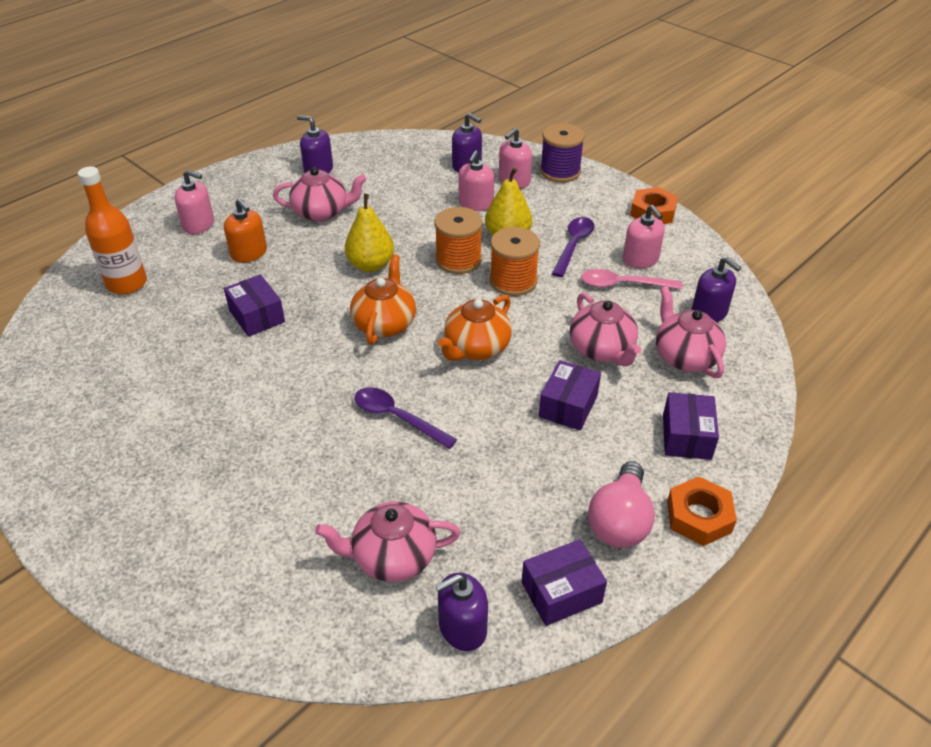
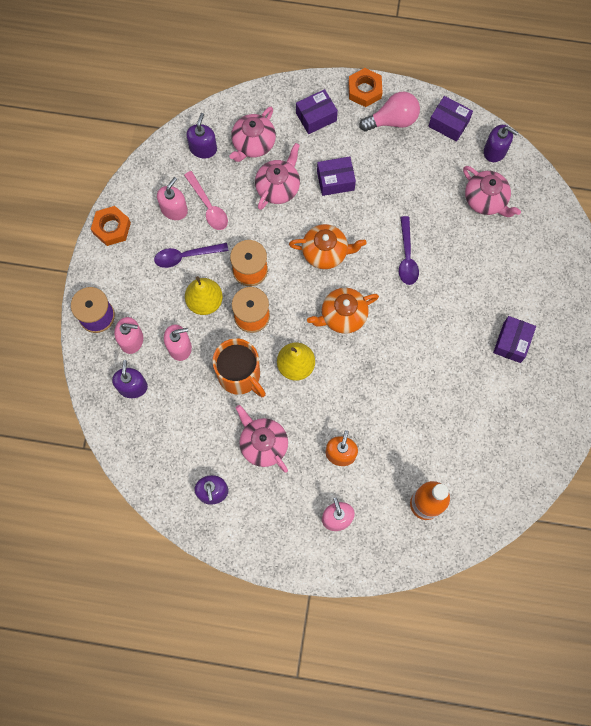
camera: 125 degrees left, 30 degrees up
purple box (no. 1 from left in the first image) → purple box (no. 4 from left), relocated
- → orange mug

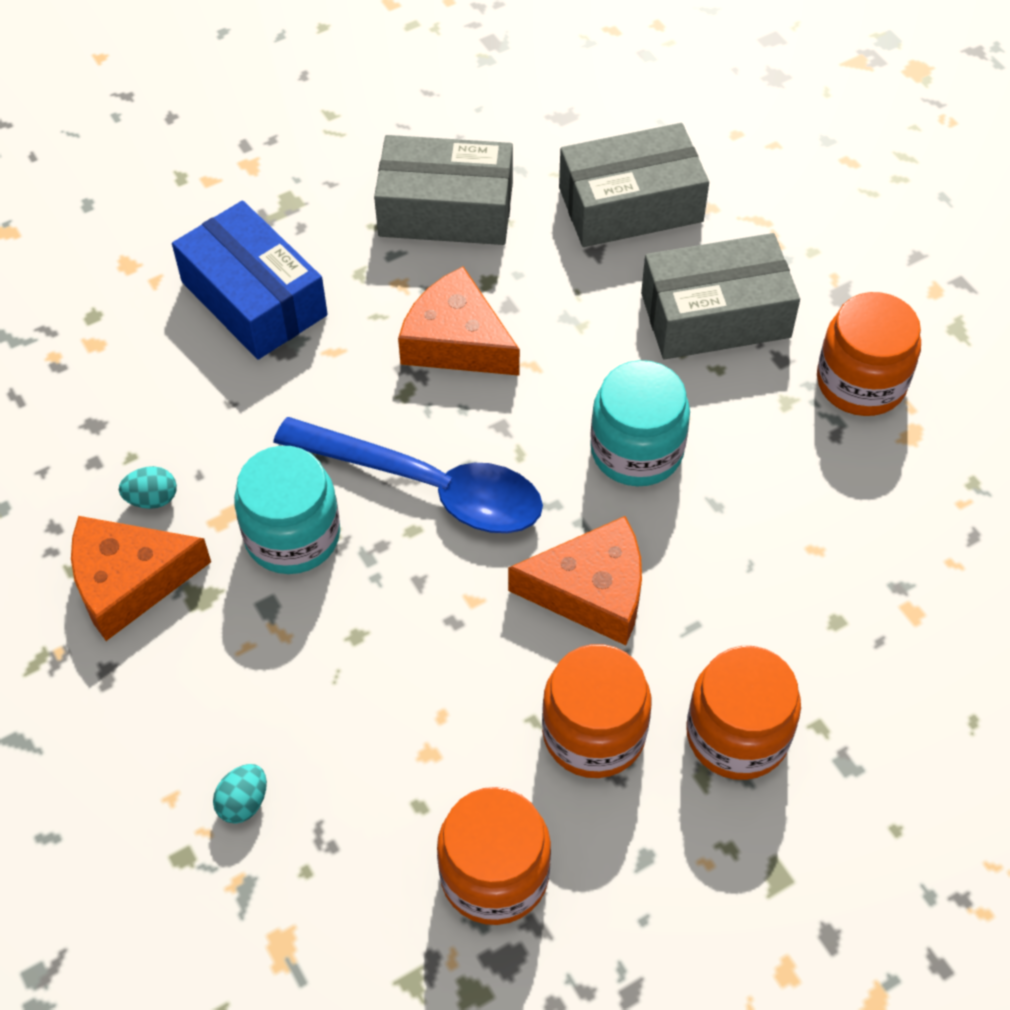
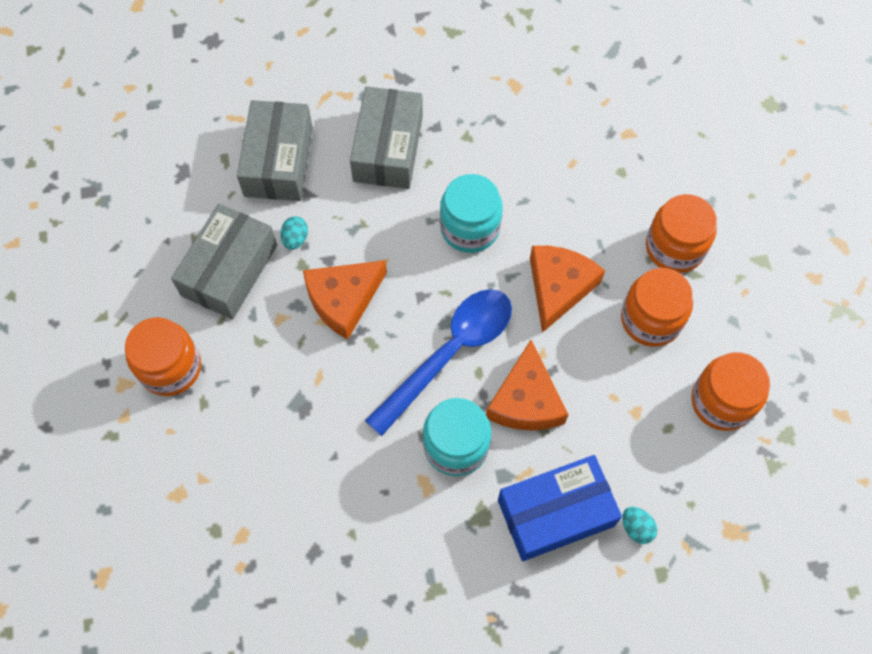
camera: 70 degrees left, 10 degrees up
blue box, relocated
orange jar (no. 4 from left in the first image) → orange jar (no. 1 from left), relocated
turquoise egg (no. 1 from left), relocated
orange cheese (no. 1 from left in the first image) → orange cheese (no. 2 from left), relocated

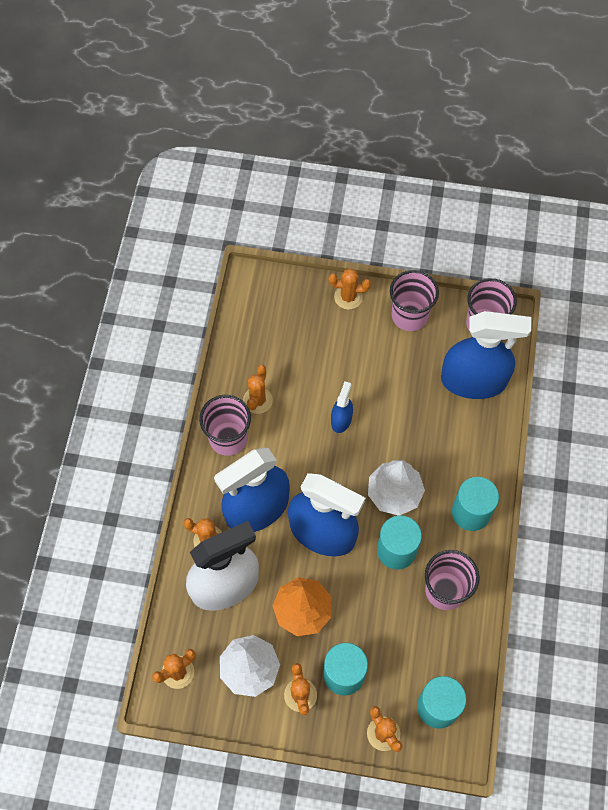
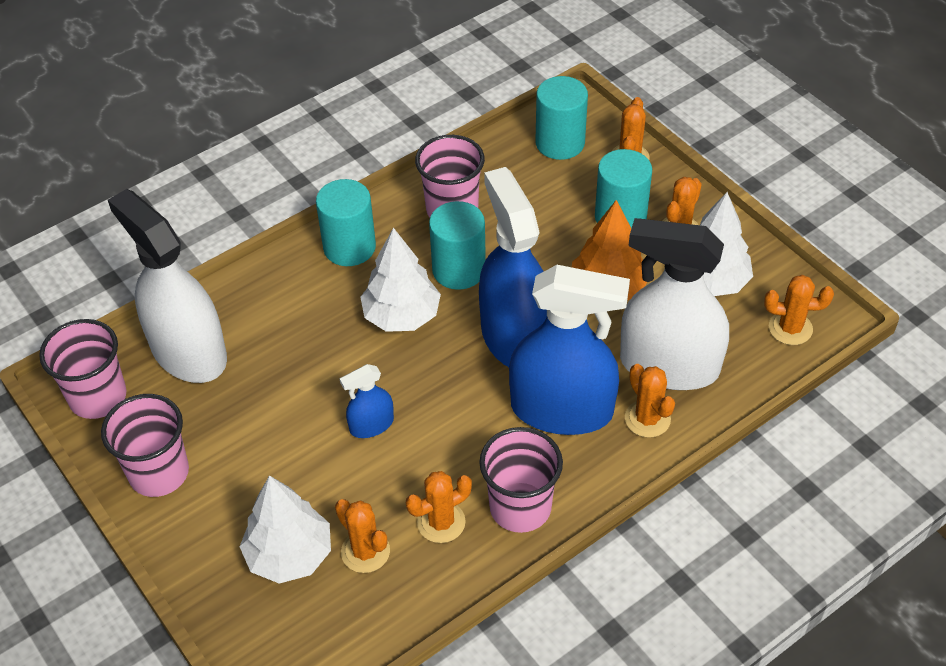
camera: 135 degrees left, 15 degrees down
orange cactus (no. 5 from left in the first image) → orange cactus (no. 1 from left), relocated
blue spray bottle (no. 4 from left) → white spray bottle (no. 1 from left)
- → white tree (no. 1 from left)

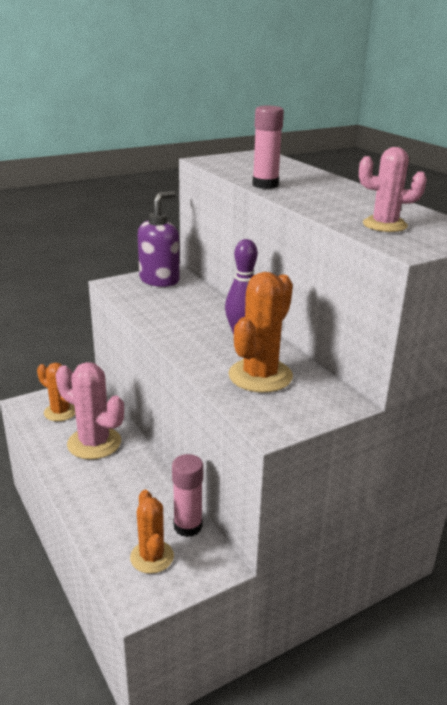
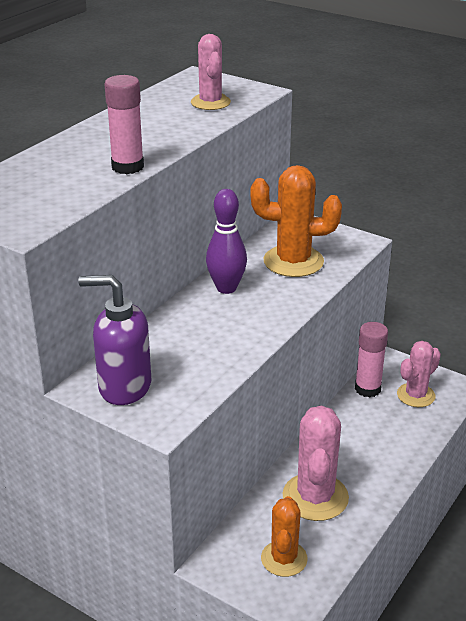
camera: 115 degrees left, 5 degrees up
orange cactus (no. 2 from left) → pink cactus (no. 3 from left)

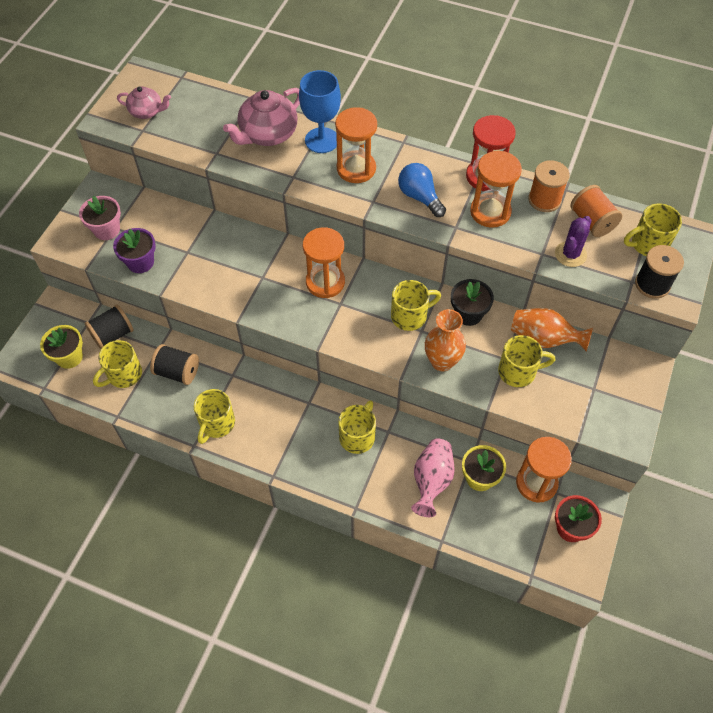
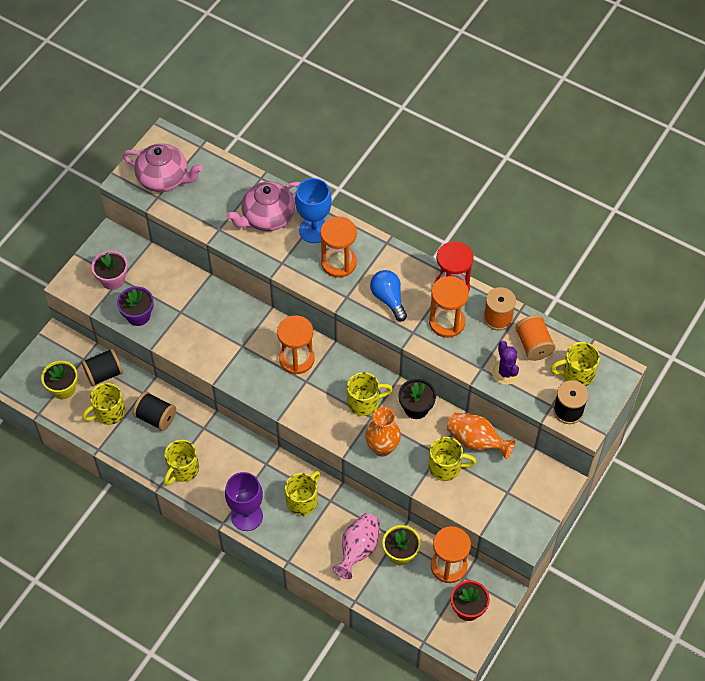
camera: 10 degrees right, 0 degrees up
pink teapot (no. 1 from left), x1.68
purple cactus, 60 degrees counterclockwise
- → purple goblet

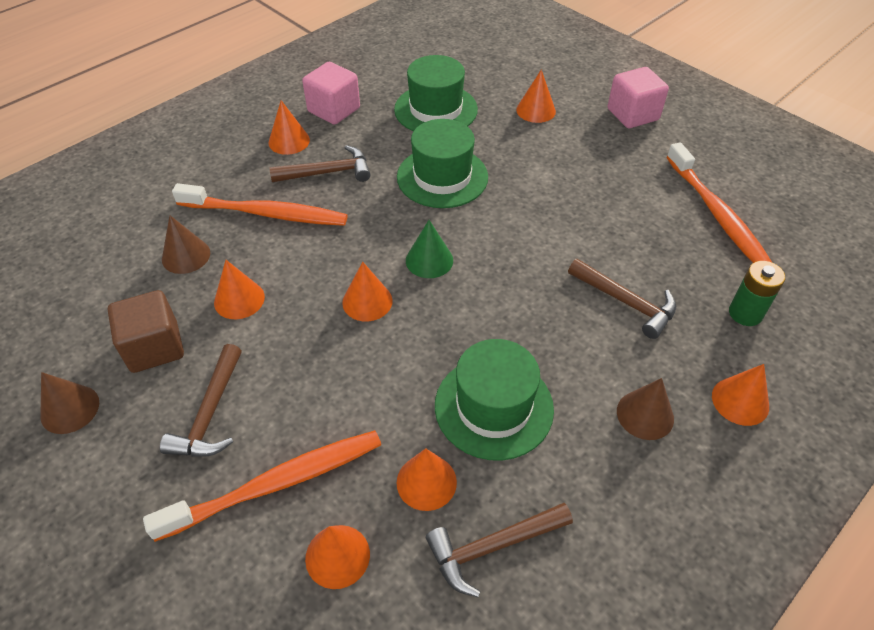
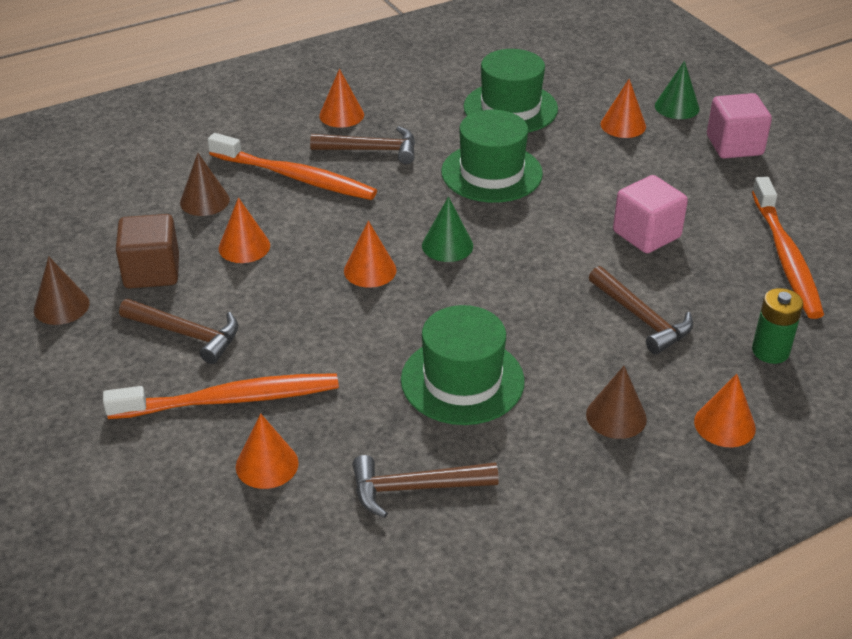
camera: 15 degrees right, 10 degrees down
pink cube (no. 1 from left), relocated
brown hammer (no. 1 from left), 90 degrees counterclockwise
orange cone (no. 5 from left) → -
- → green cone (no. 2 from left)

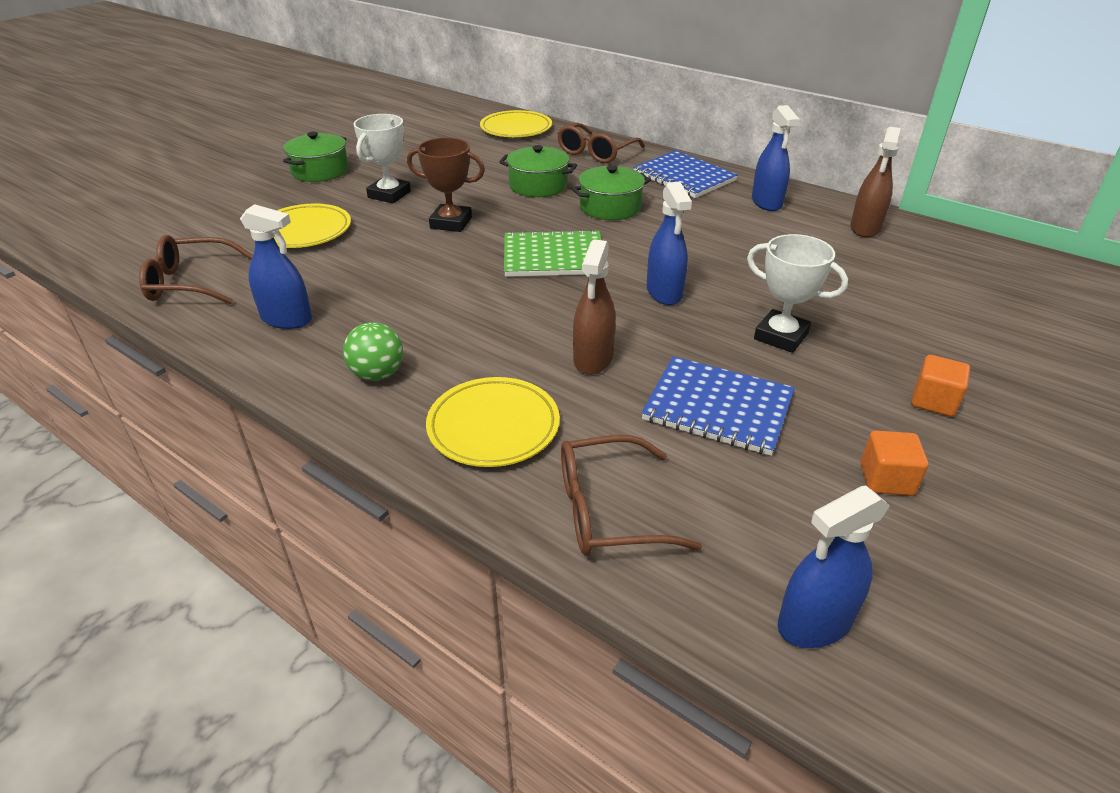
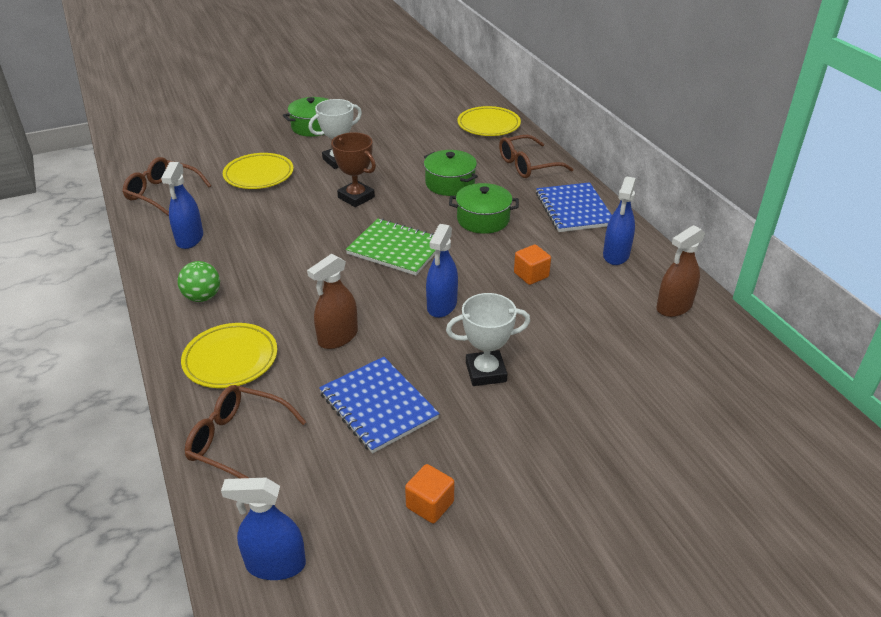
camera: 30 degrees right, 0 degrees up
blue spray bottle (no. 1 from left), 45 degrees clockwise
white trophy (no. 2 from left), 75 degrees counterclockwise
orange cube (no. 2 from left), relocated

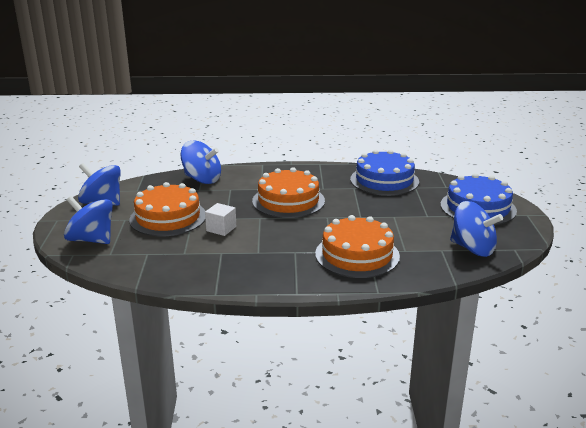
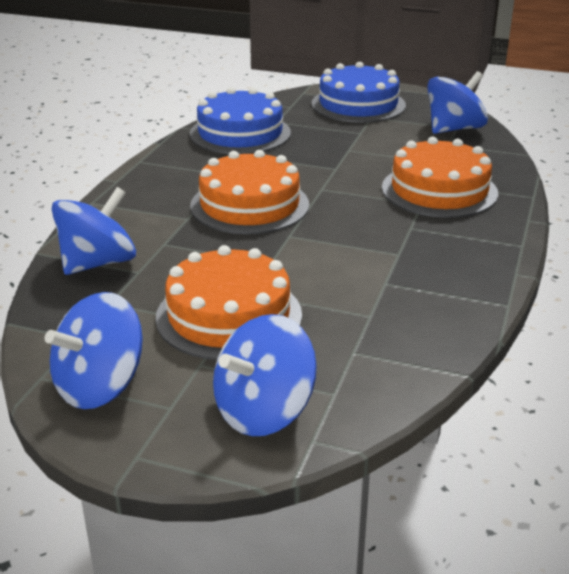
camera: 70 degrees left, 5 degrees up
white cube → -

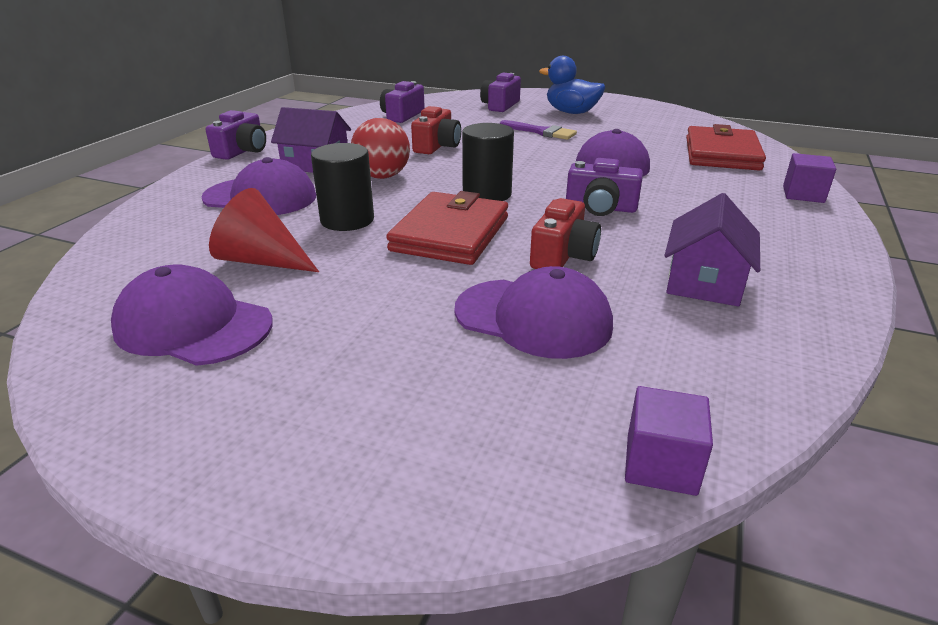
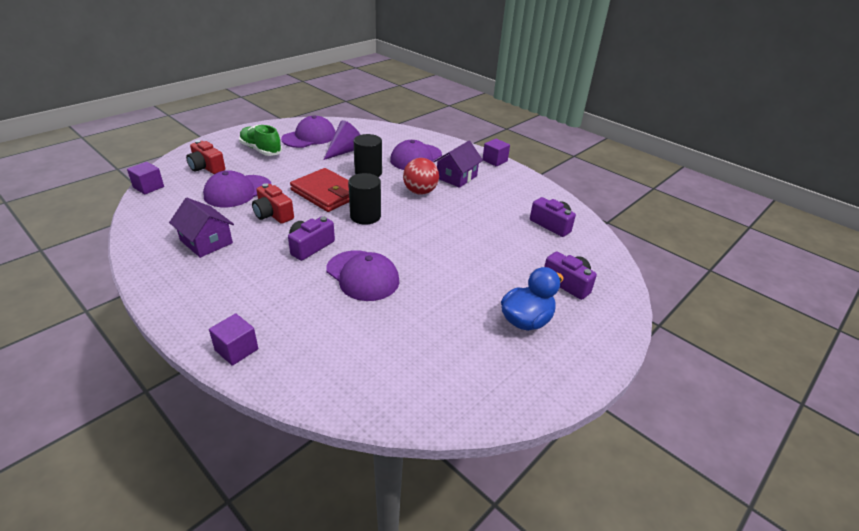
camera: 110 degrees right, 5 degrees up
red camera (no. 1 from left), relocated
purple camera (no. 1 from left) → purple cube (no. 3 from left)
purple brush → -
red wallet (no. 2 from left) → -
red cone → purple cone
- → green shoe

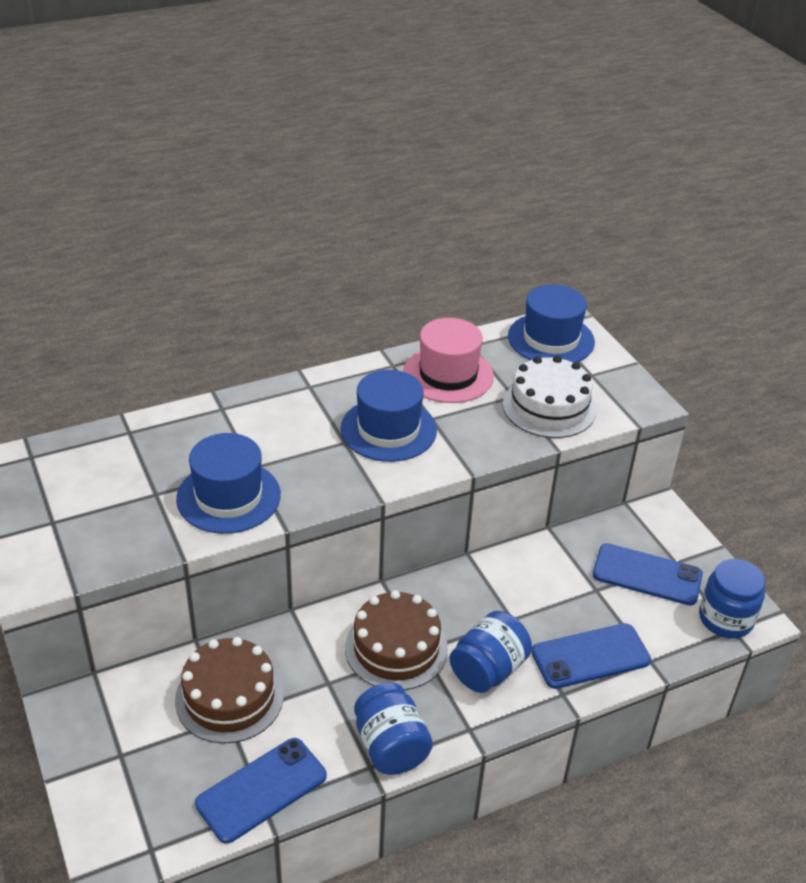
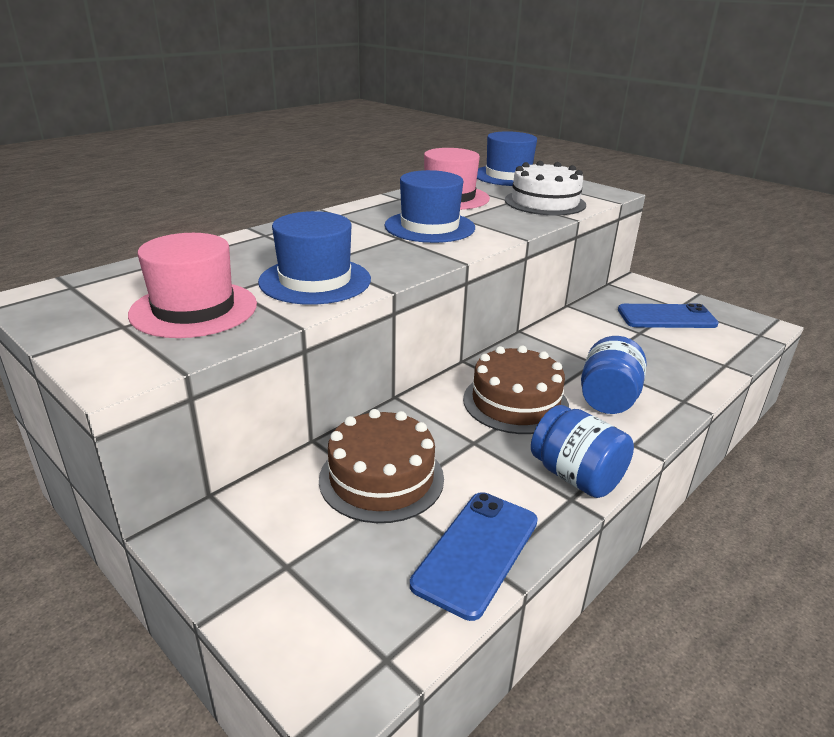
camera: 20 degrees left, 10 degrees down
blue jar (no. 3 from left) → -
blue phone (no. 2 from left) → -
- → pink hat (no. 1 from left)

